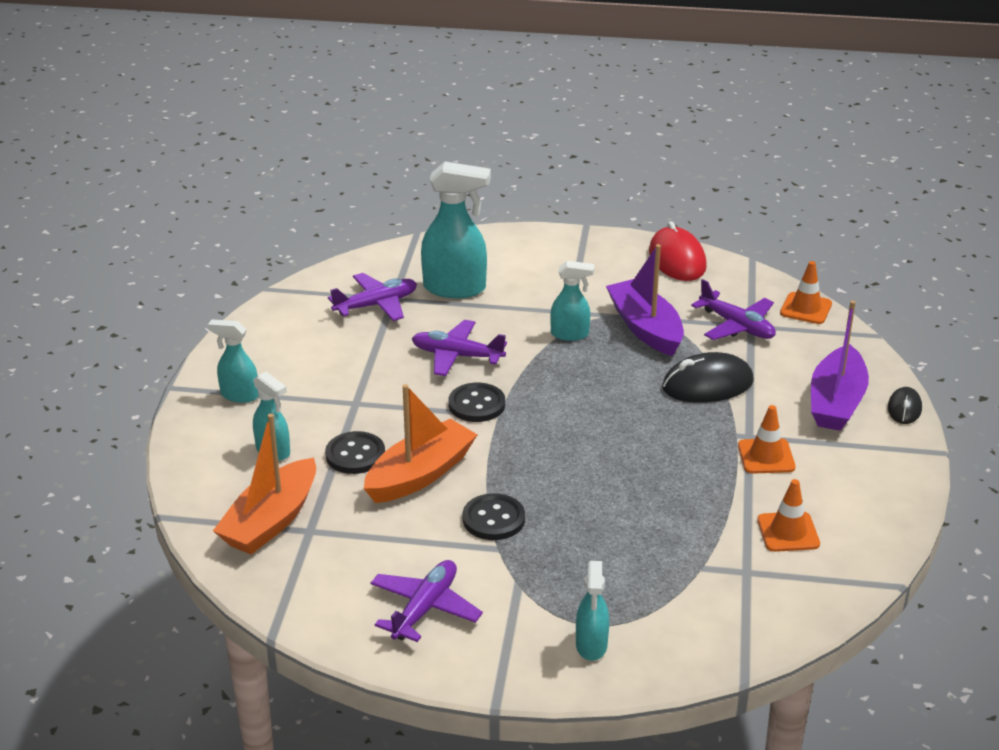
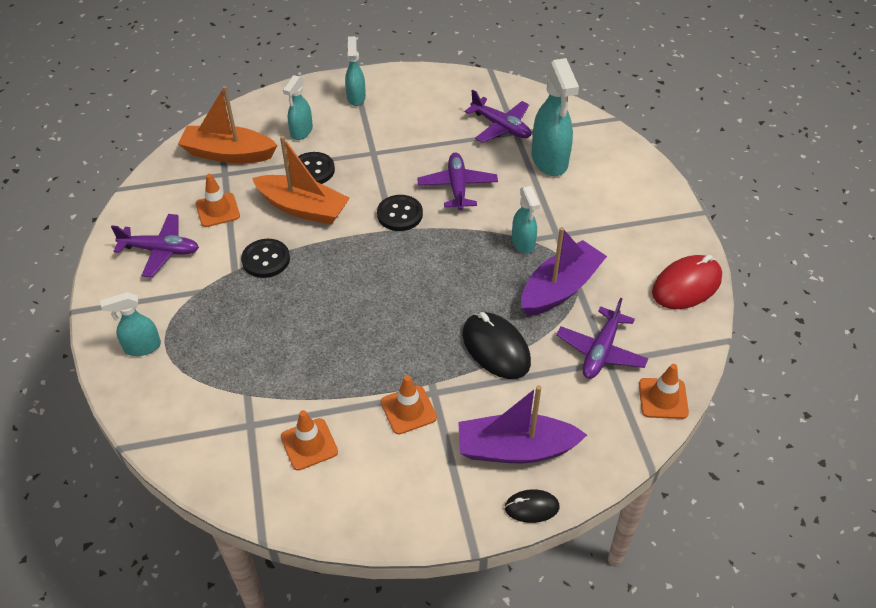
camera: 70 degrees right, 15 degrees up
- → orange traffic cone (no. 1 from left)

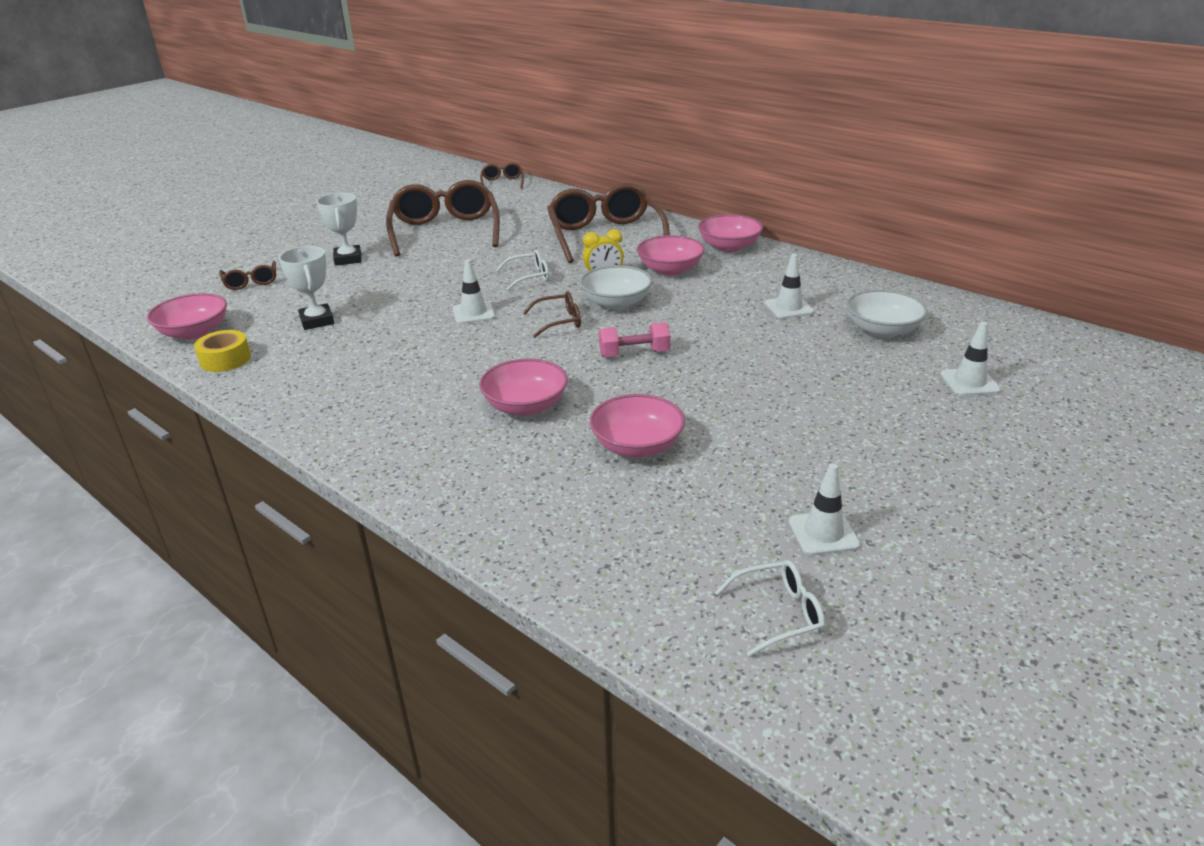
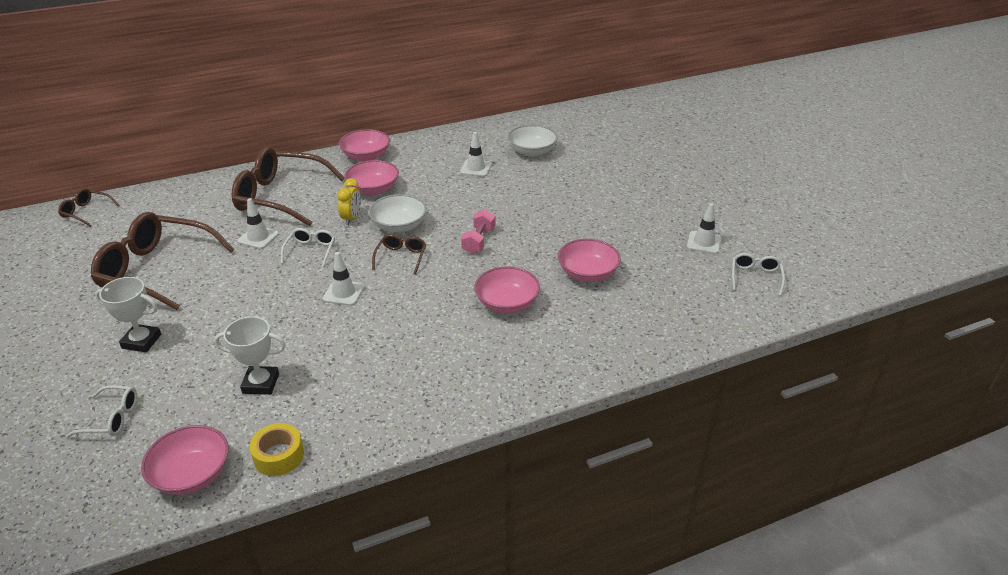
camera: 65 degrees left, 5 degrees up
brown glasses (no. 1 from left) → white glasses (no. 1 from left)
white traffic cone (no. 4 from left in the first image) → white traffic cone (no. 1 from left), relocated

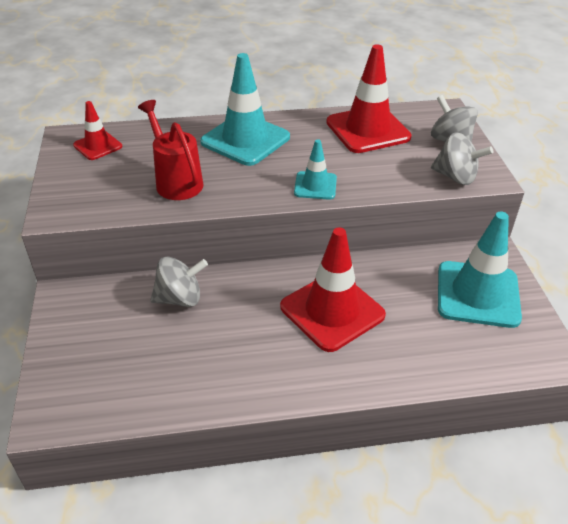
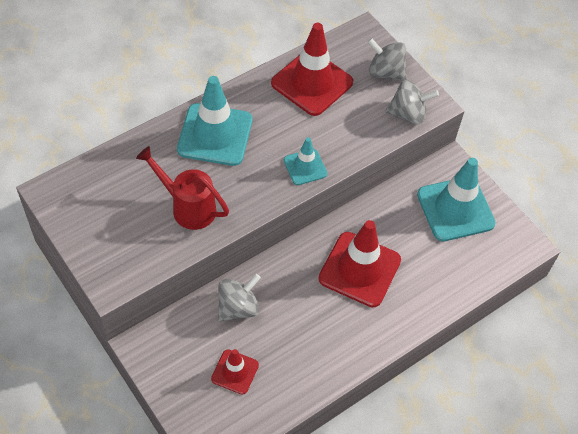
camera: 30 degrees left, 15 degrees up
red traffic cone (no. 1 from left), relocated

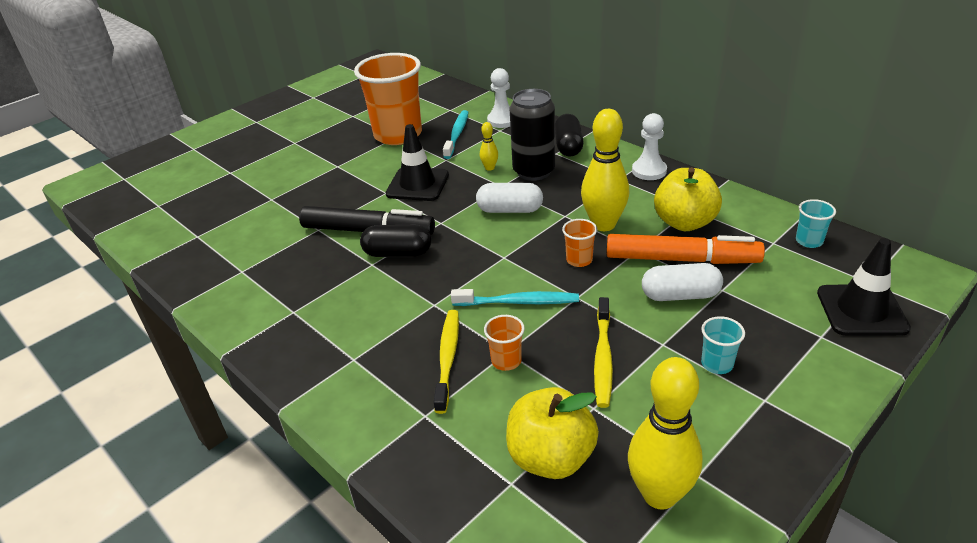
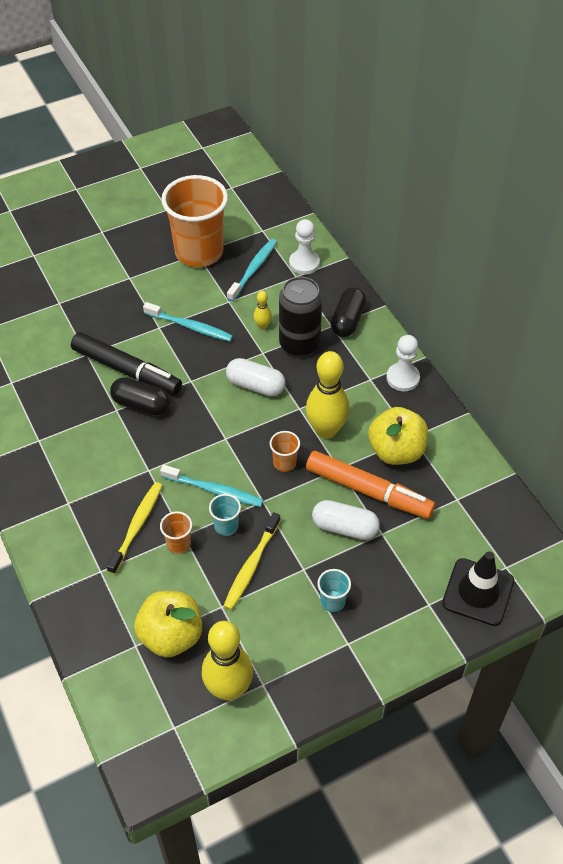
camera: 15 degrees right, 15 degrees up
black traffic cone (no. 1 from left) → turquoise toothbrush (no. 1 from left)
turquoise cup (no. 2 from left in the first image) → turquoise cup (no. 1 from left), relocated

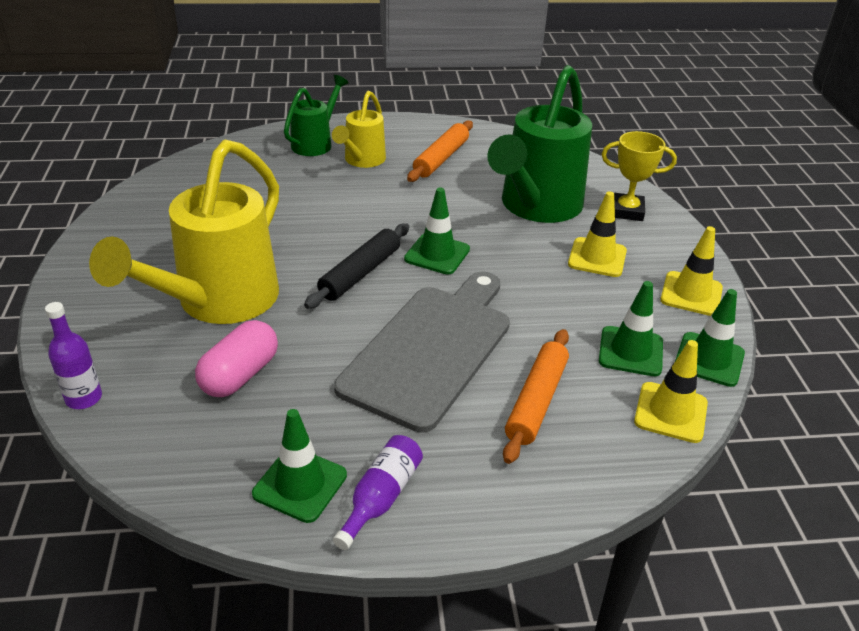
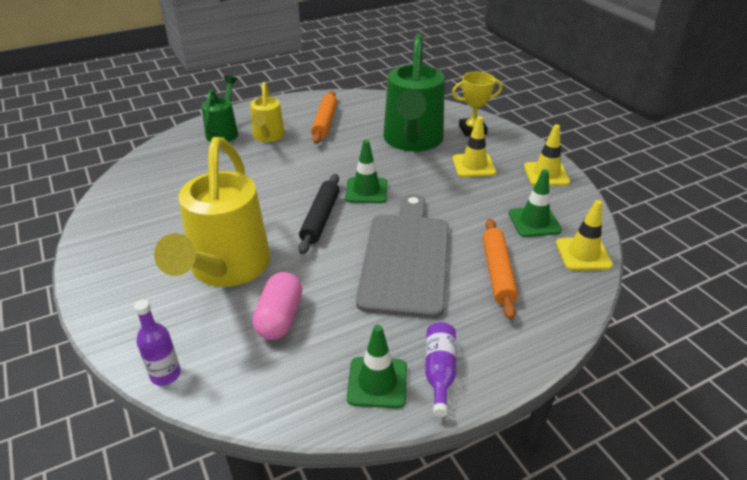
camera: 20 degrees left, 0 degrees up
green traffic cone (no. 4 from left) → -

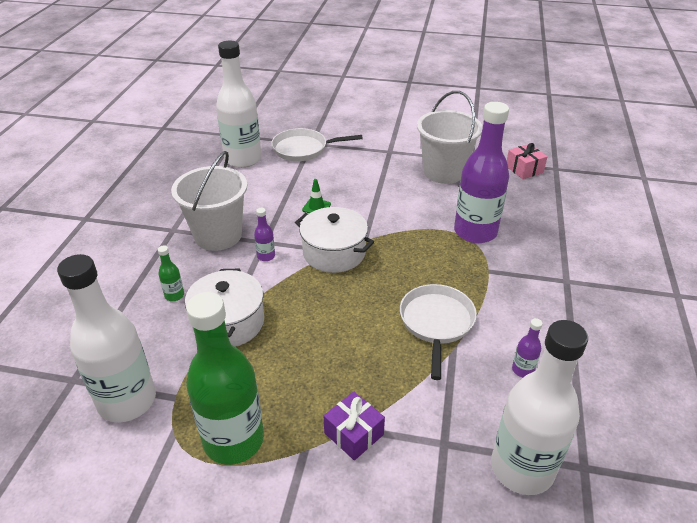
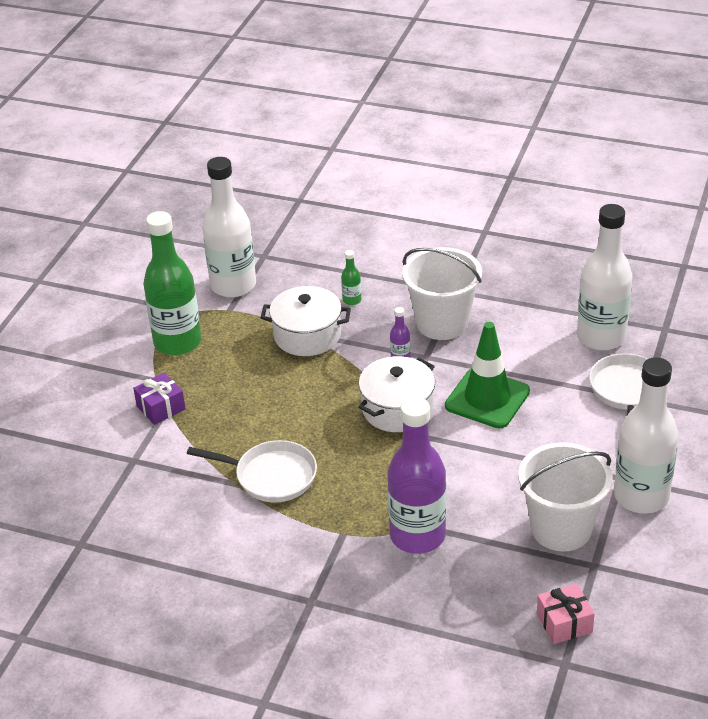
camera: 100 degrees right, 0 degrees up
green traffic cone, x2.35
purple bottle (no. 3 from left) → -
white bottle (no. 3 from left), relocated

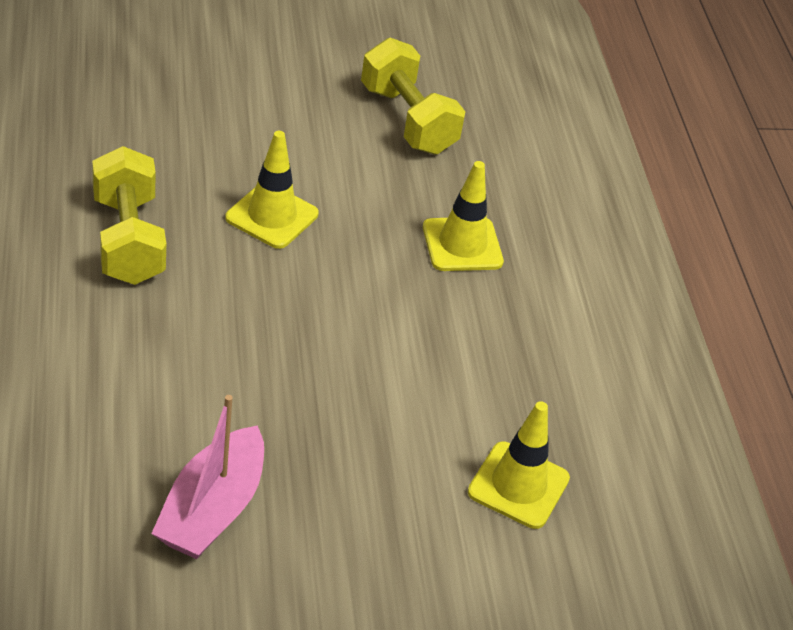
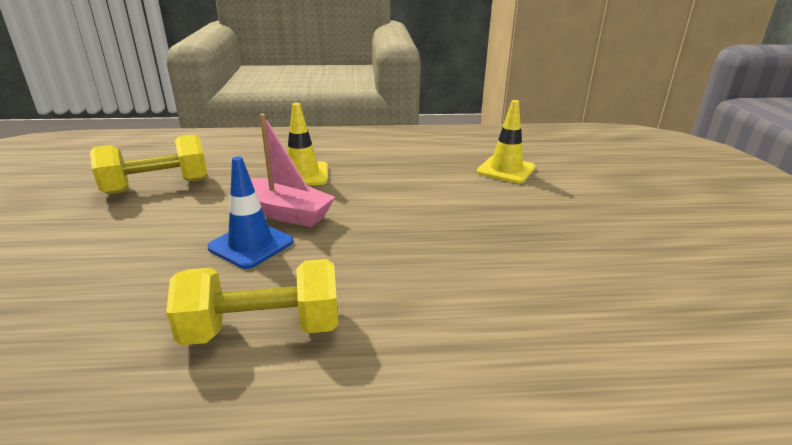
camera: 80 degrees left, 15 degrees down
yellow traffic cone (no. 1 from left) → blue traffic cone
pink boat, relocated

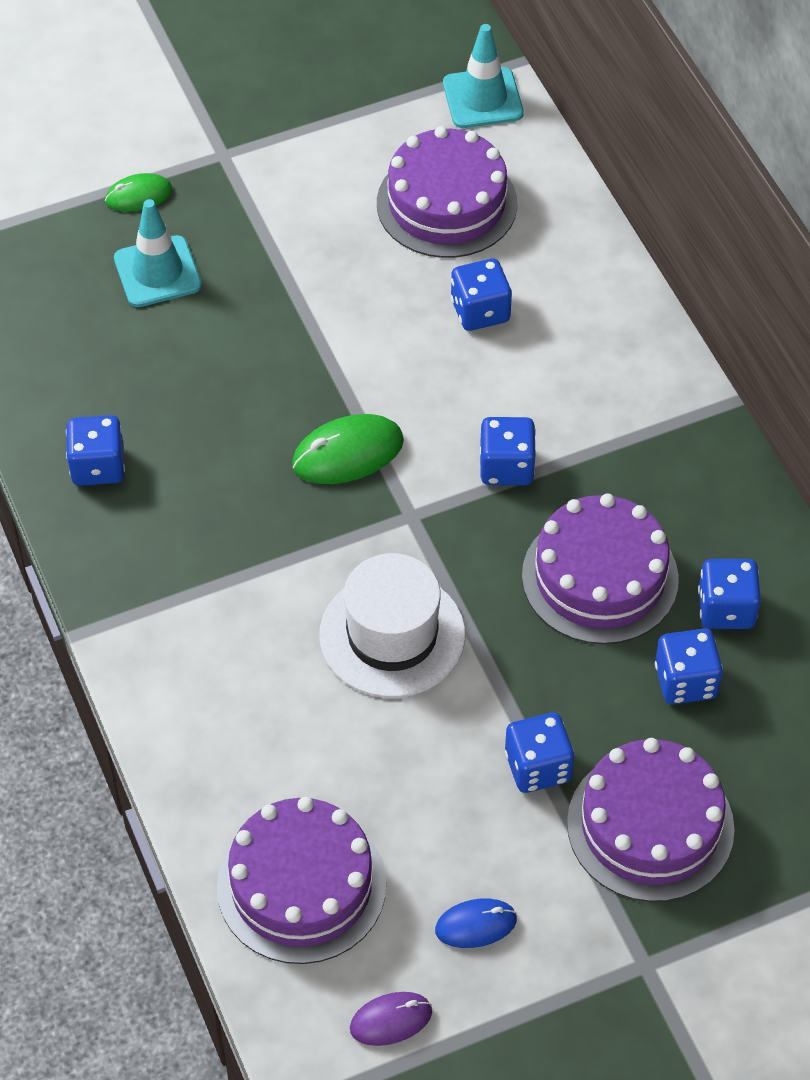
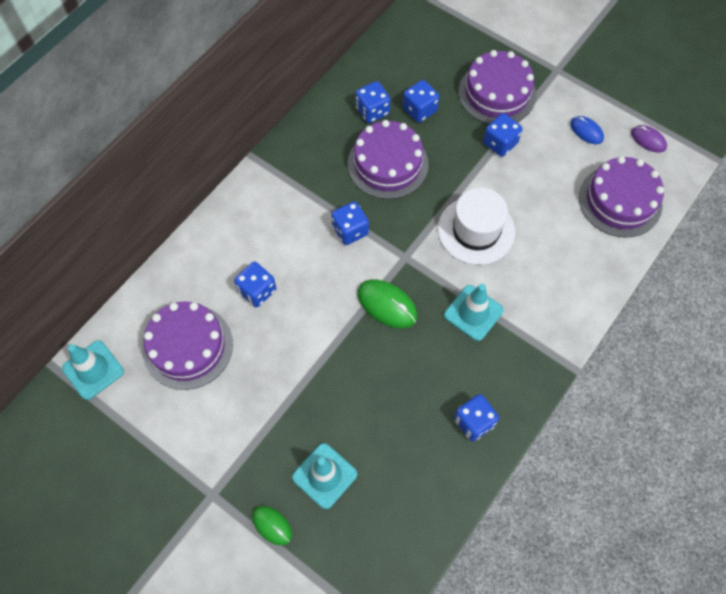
camera: 120 degrees left, 10 degrees up
- → turquoise traffic cone (no. 3 from left)

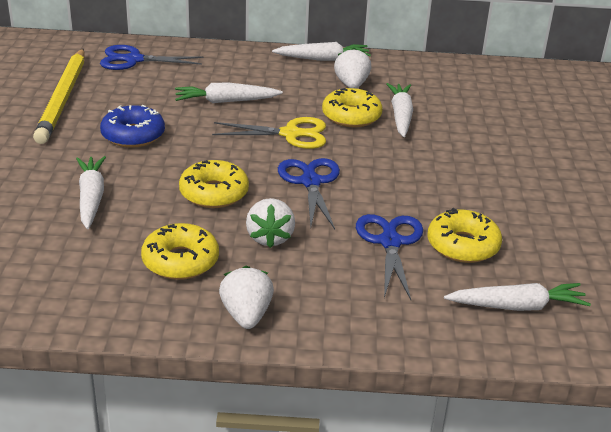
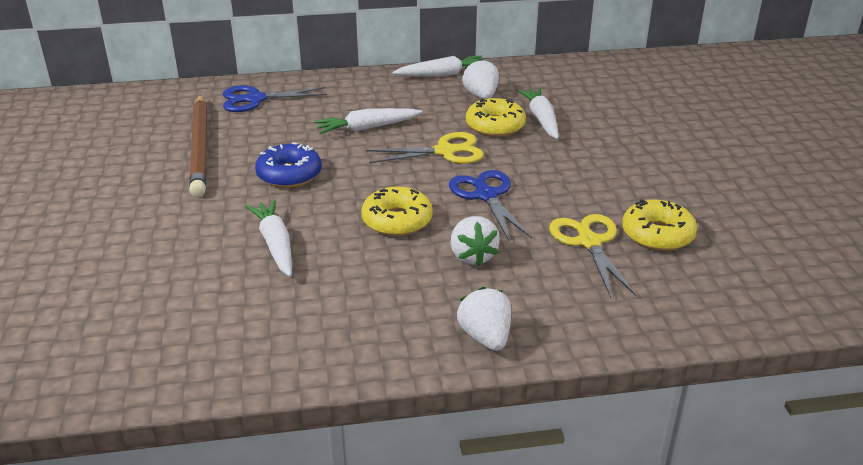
camera: 10 degrees left, 0 degrees up
yellow pencil → brown pencil
blue scissors (no. 3 from left) → yellow scissors (no. 2 from left)
yellow donut (no. 1 from left) → -
white carrot (no. 5 from left) → -

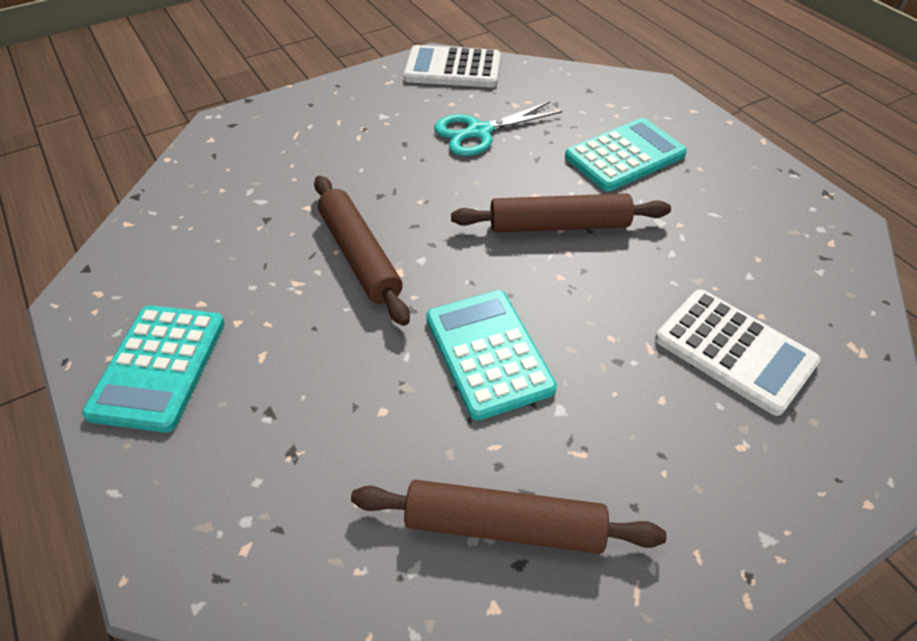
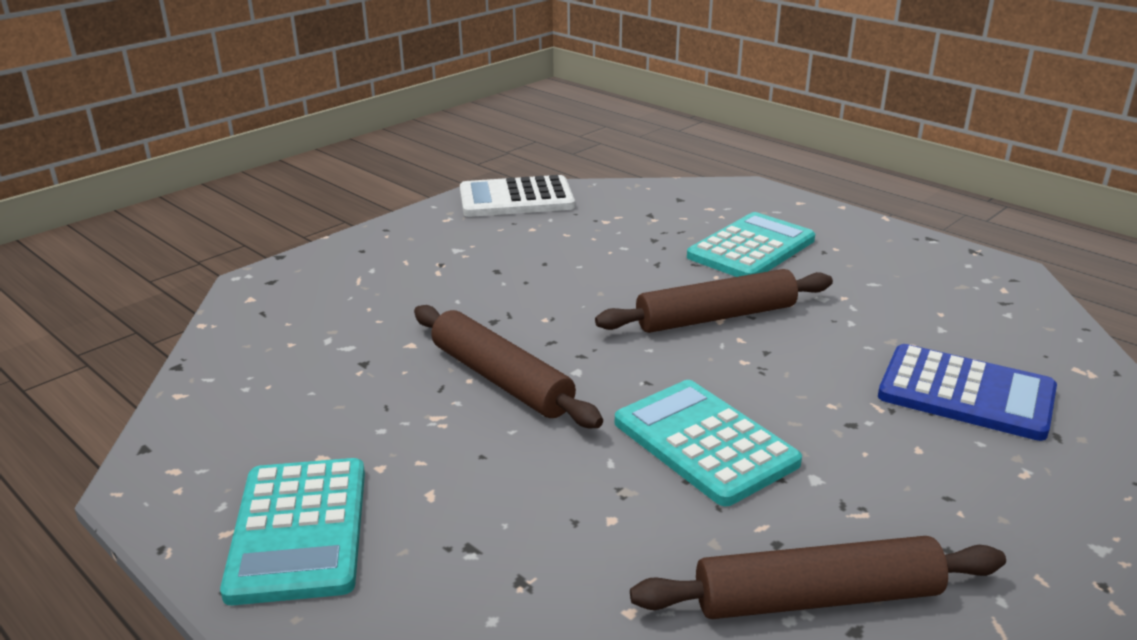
camera: 15 degrees left, 20 degrees down
turquoise scissors → -
white calculator (no. 2 from left) → blue calculator

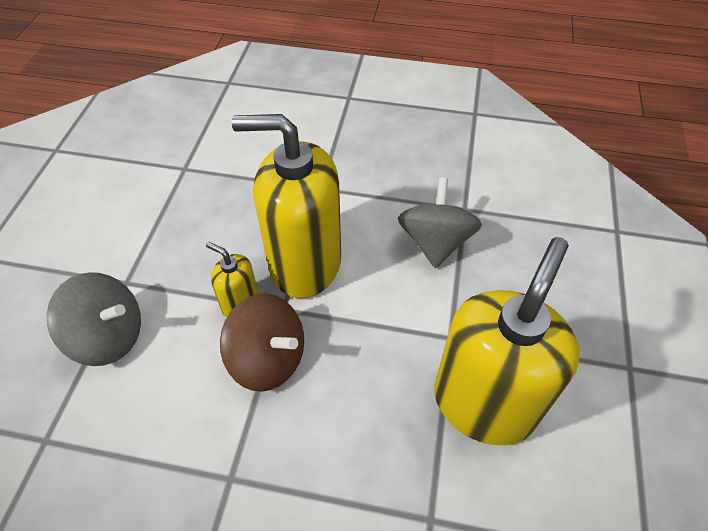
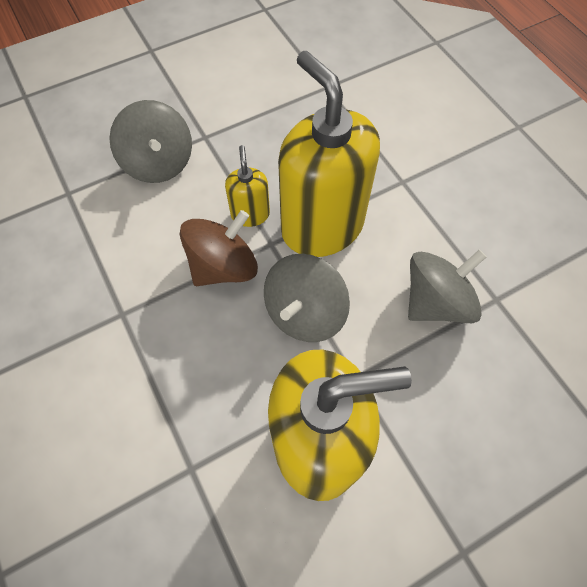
camera: 50 degrees right, 10 degrees up
brown spinning top, 120 degrees counterclockwise
- → grey spinning top (no. 2 from left)

